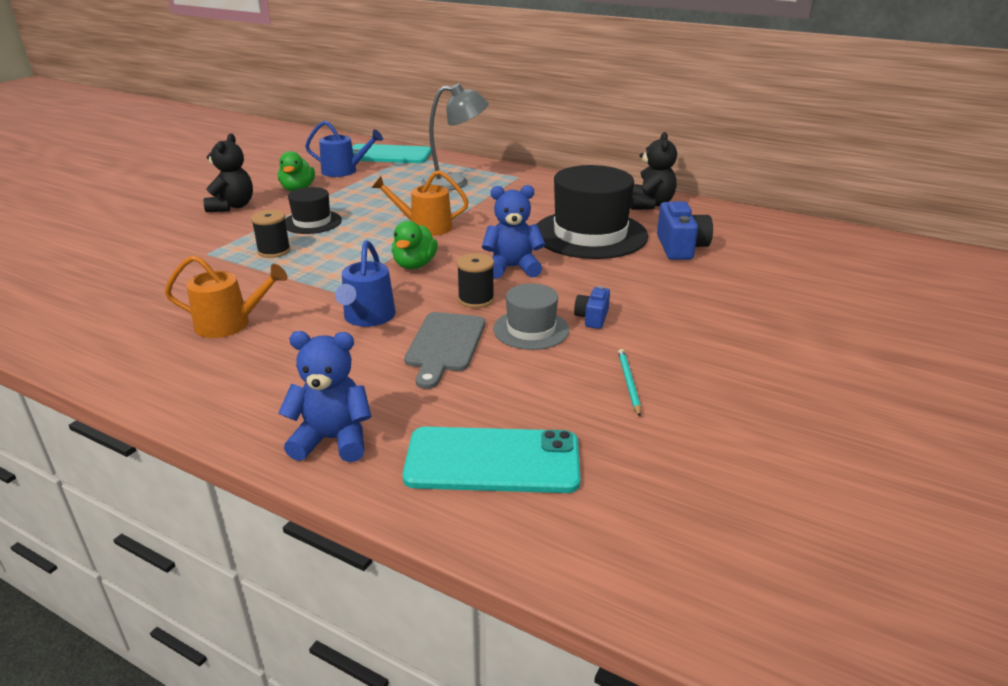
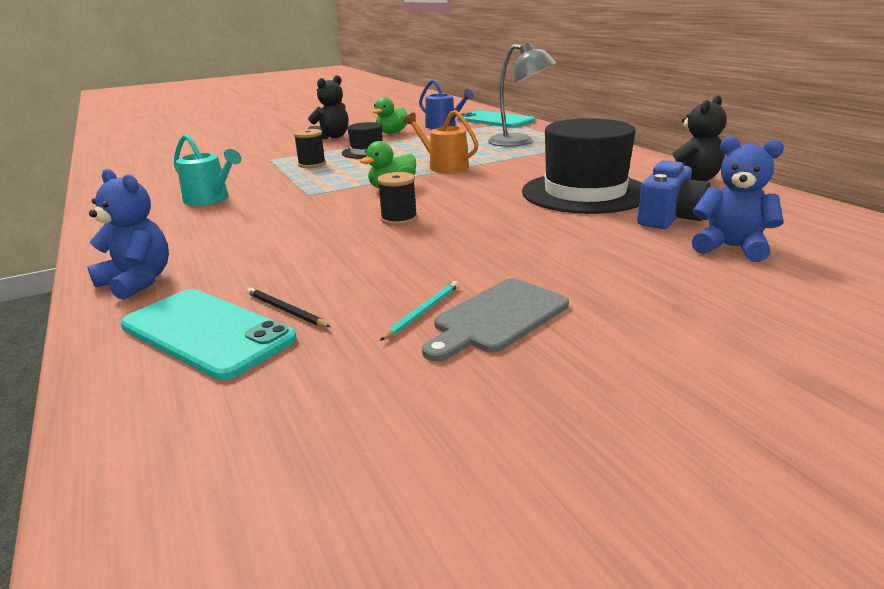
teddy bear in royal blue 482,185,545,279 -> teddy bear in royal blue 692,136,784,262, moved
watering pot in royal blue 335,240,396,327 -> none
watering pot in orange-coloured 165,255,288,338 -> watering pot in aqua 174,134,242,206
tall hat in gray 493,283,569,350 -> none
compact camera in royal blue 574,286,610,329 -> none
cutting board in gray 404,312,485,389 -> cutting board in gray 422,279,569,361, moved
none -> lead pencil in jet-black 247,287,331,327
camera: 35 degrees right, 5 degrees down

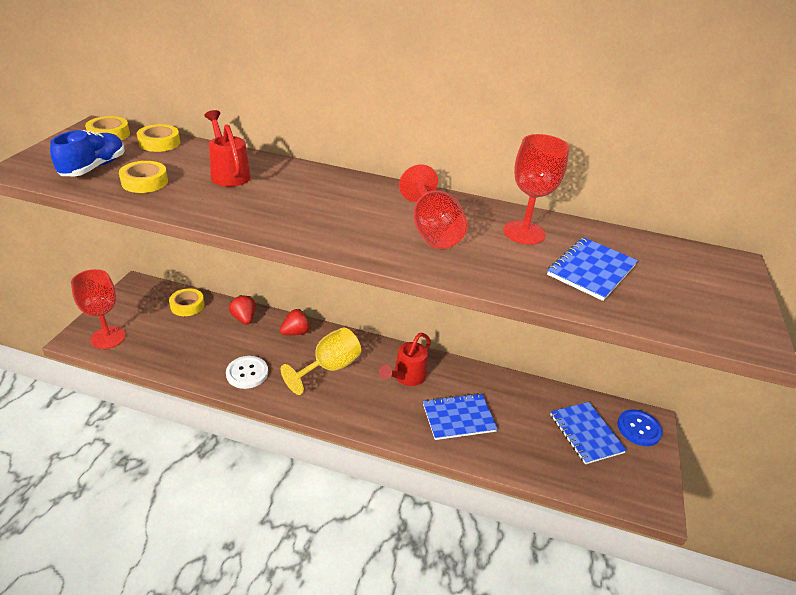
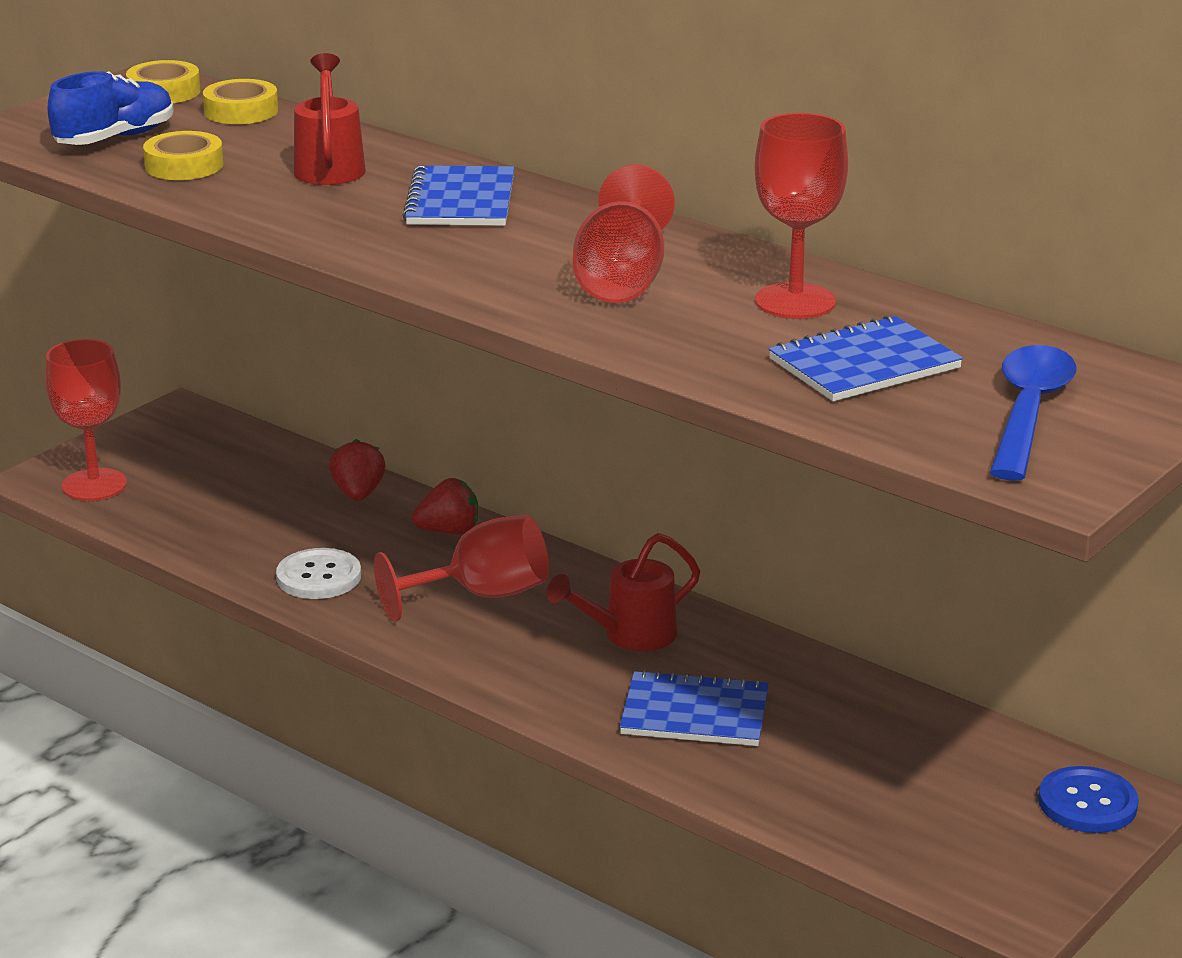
sticky tape in bright yellow 169,288,205,316 -> none
wine glass in bright yellow 281,328,361,395 -> wine glass in crimson 374,515,549,622
exercise book in royal blue 550,402,627,464 -> exercise book in royal blue 403,165,514,226, moved
none -> spoon in royal blue 990,345,1076,481
camera: 25 degrees right, 10 degrees down

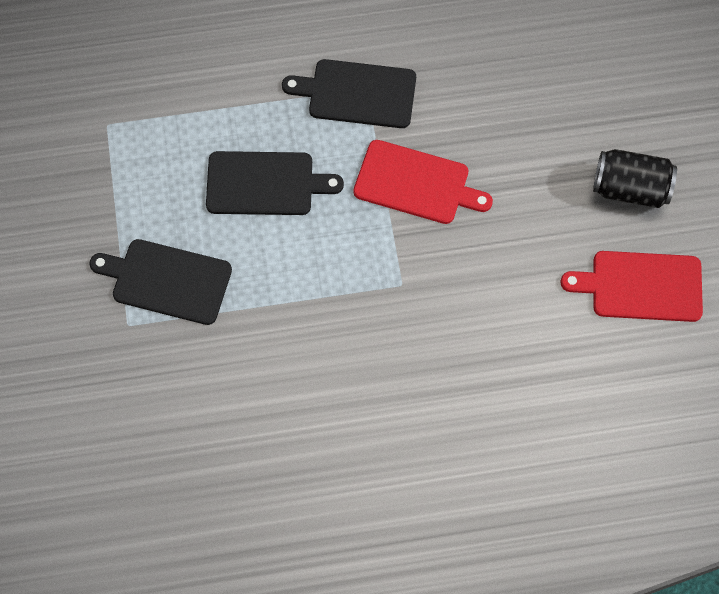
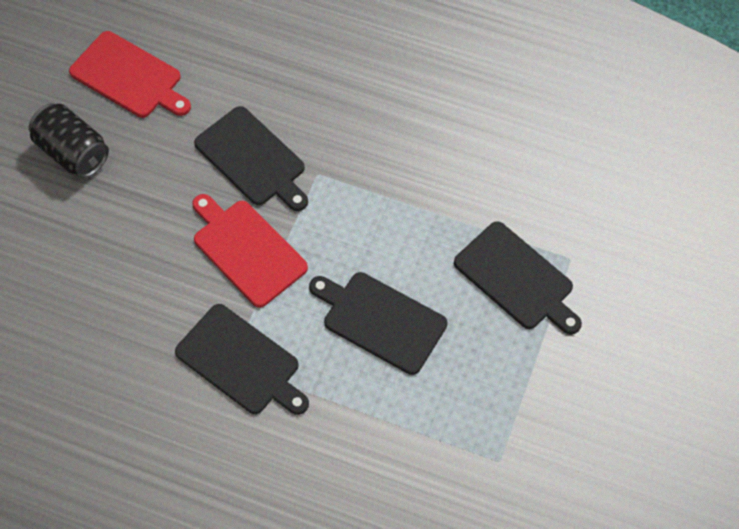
none -> cutting board in jet-black 194,106,308,211
camera: 150 degrees left, 5 degrees down

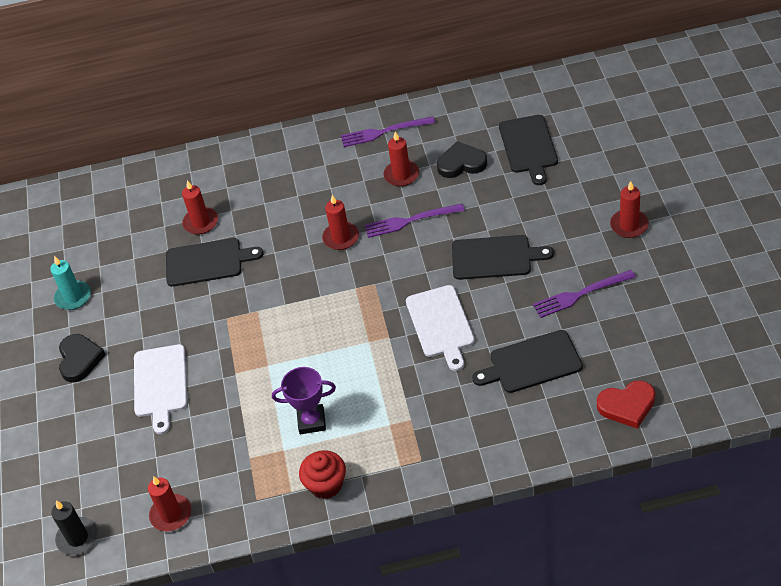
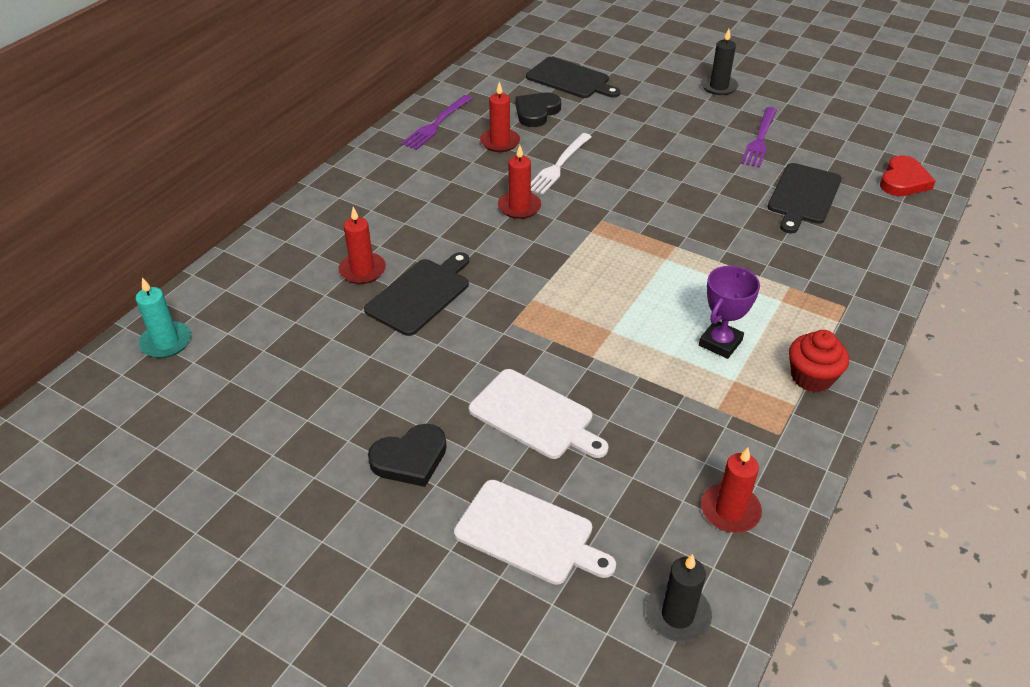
pillar candle in crimson 610,181,649,238 -> pillar candle in jet-black 701,29,738,95
table fork in purple 365,204,465,238 -> table fork in pure white 531,133,592,195
cutting board in jet-black 452,235,554,280 -> none
pillar candle in aqua 50,256,91,310 -> pillar candle in aqua 135,277,191,358, moved
cutting board in pure white 406,285,475,371 -> cutting board in pure white 454,480,616,585, moved
heart shape in jet-black 59,334,106,383 -> heart shape in jet-black 368,424,447,487, 120 degrees clockwise
camera: 55 degrees left, 5 degrees down

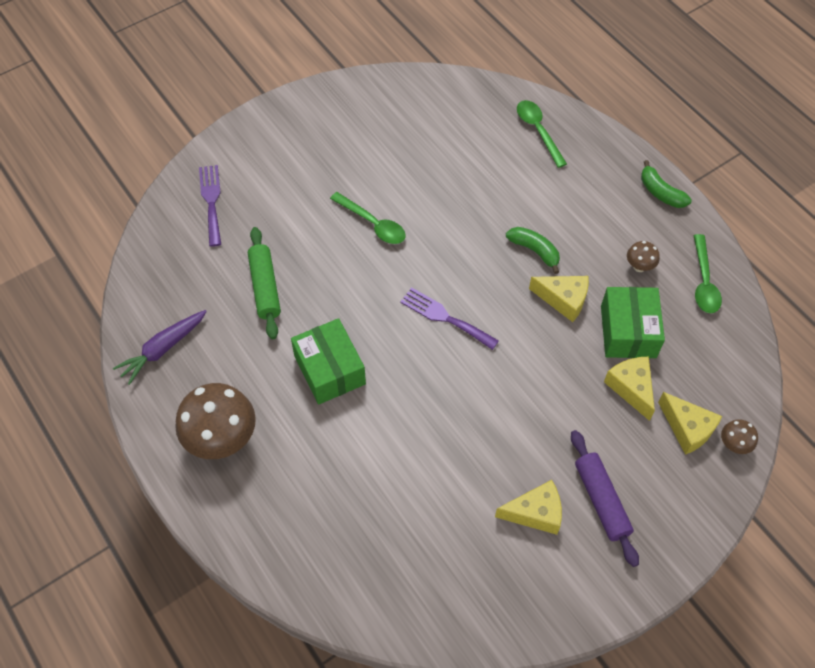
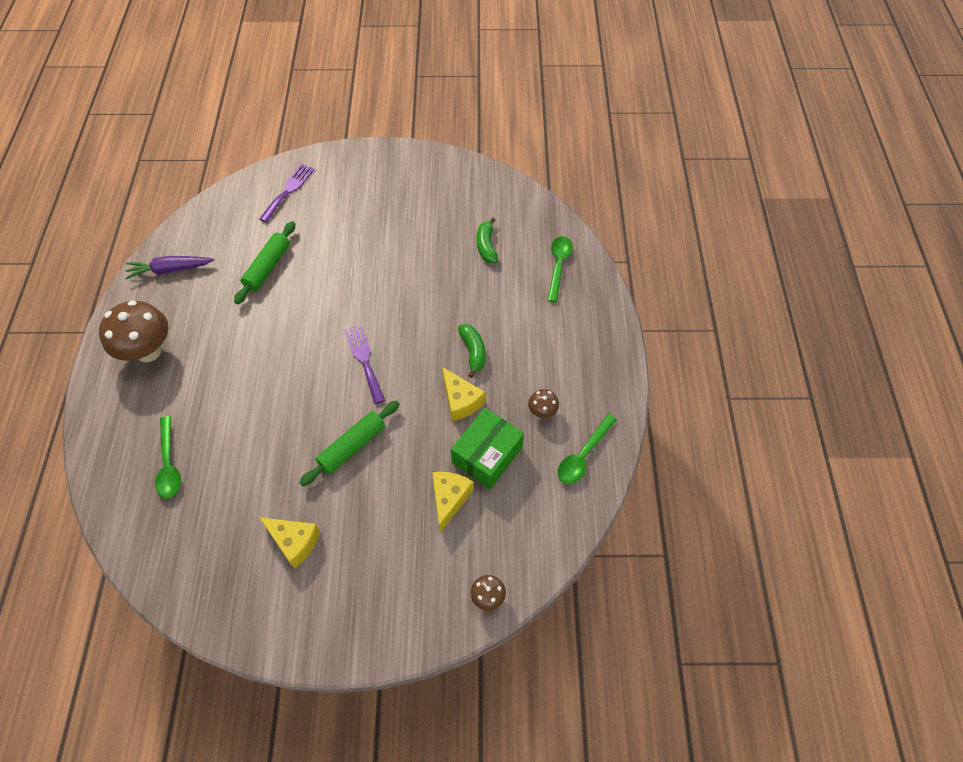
banana fruit in green 641,160,692,208 -> banana fruit in green 477,218,498,263, moved
spoon in green 330,192,406,244 -> spoon in green 155,416,181,498, moved
parcel in green 291,318,366,405 -> none
piece of cheese in bright yellow 658,392,722,455 -> none
rolling pin in purple 571,430,639,567 -> none
none -> rolling pin in green 299,400,399,486
camera: 35 degrees right, 0 degrees up

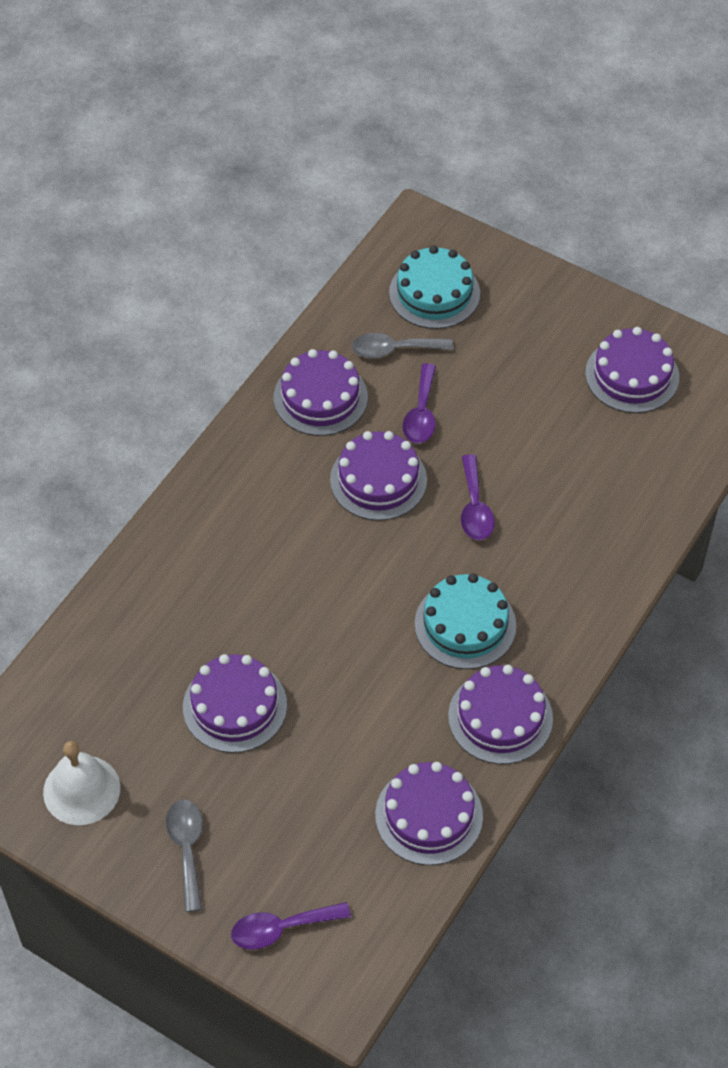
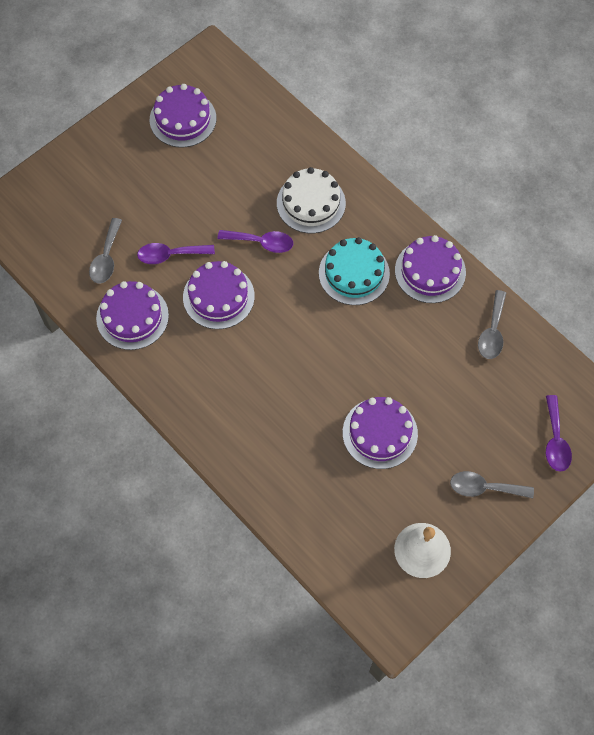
layer cake in aqua 389,245,480,329 -> none
spoon in purple 403,363,436,443 -> spoon in purple 137,243,215,264, 150 degrees clockwise
layer cake in purple 375,762,483,865 -> spoon in gray 478,290,506,359
none -> layer cake in pure white 277,167,346,233
camera: 75 degrees left, 10 degrees up

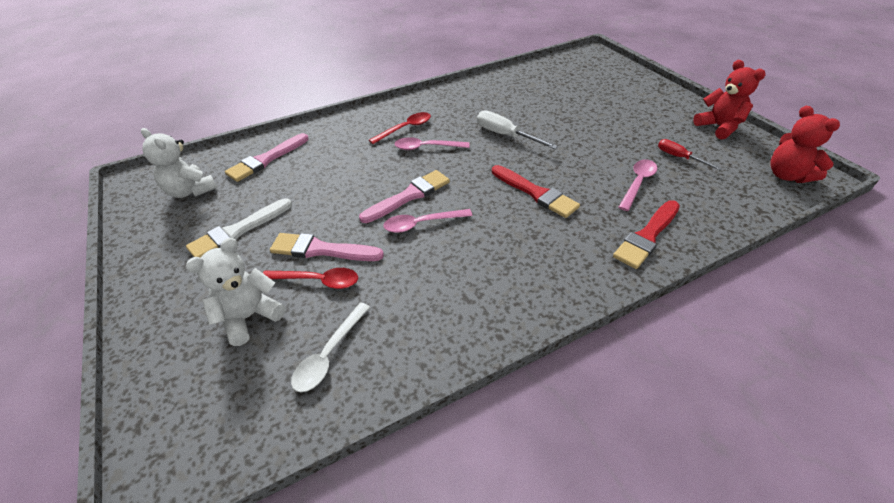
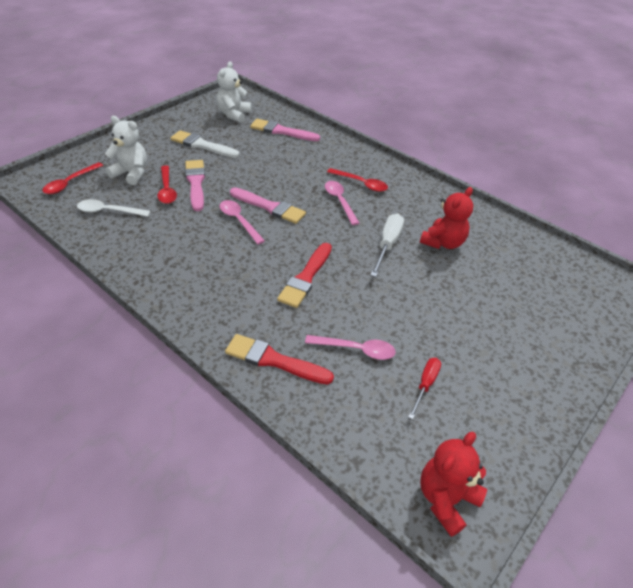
teddy bear in crimson 693,60,766,140 -> teddy bear in crimson 420,187,473,249, moved
none -> spoon in crimson 43,162,103,194
camera: 65 degrees right, 0 degrees up

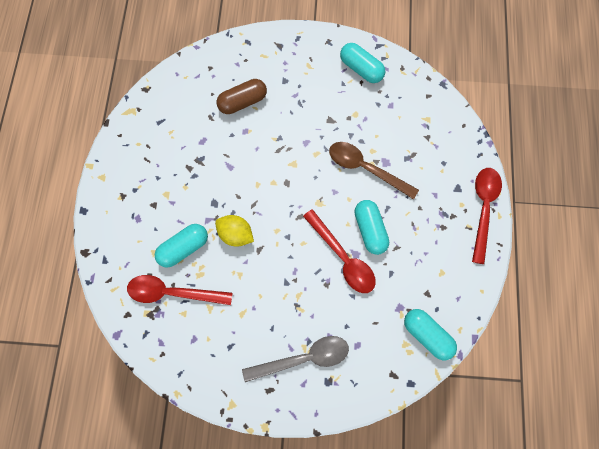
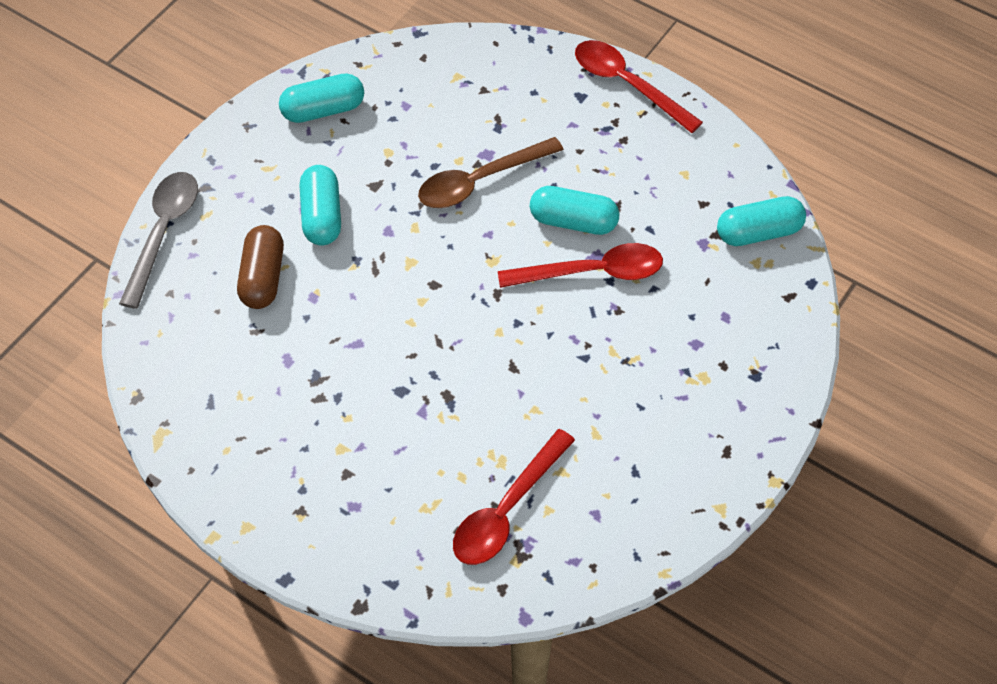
citrus fruit in bright yellow 215,215,254,247 -> none
capsule in aqua 155,224,208,268 -> capsule in aqua 300,165,341,245, moved
spoon in gray 242,336,349,382 -> spoon in gray 119,172,198,309, moved
camera: 60 degrees left, 15 degrees down

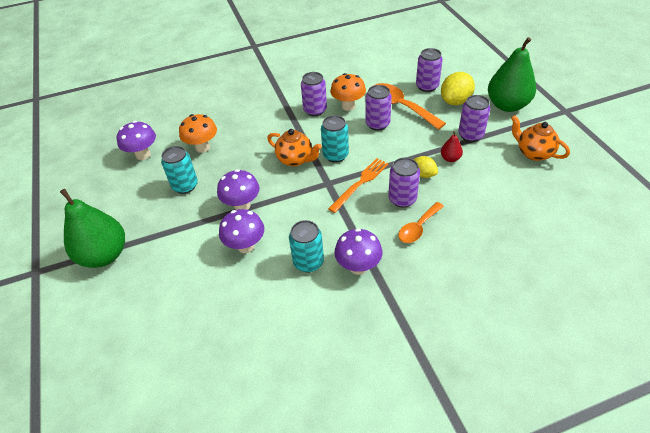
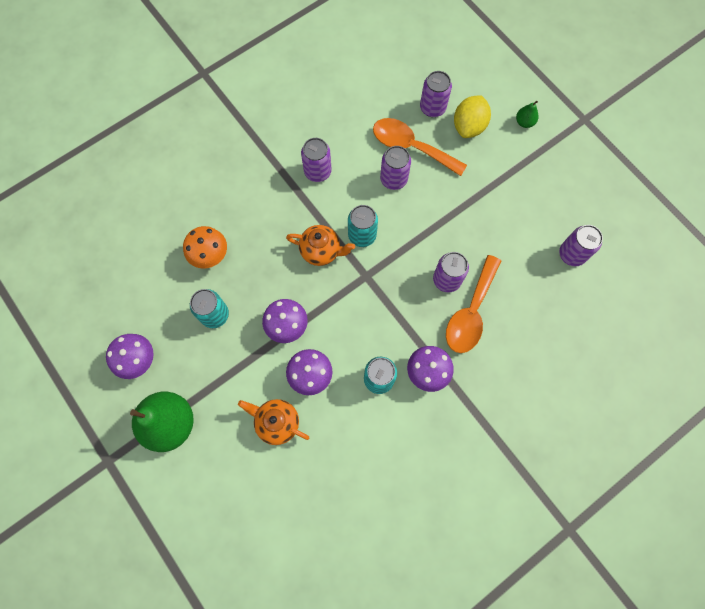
toy pear in green 488,37,536,112 -> toy pear in green 516,101,538,128, x0.43
mushroom in orange-coloured 330,73,366,111 -> none
can in purple 458,95,490,142 -> can in purple 559,225,603,266, moved
teapot in orange-coloured 511,115,570,161 -> teapot in orange-coloured 238,399,309,445, moved
mushroom in purple 117,121,156,160 -> mushroom in purple 106,334,154,379, moved
toy pear in crimson 441,132,463,162 -> none
citrus fruit in bright yellow 413,156,438,178 -> none
table fork in orange-coloured 328,158,388,213 -> none
spoon in orange-coloured 398,202,444,243 -> spoon in orange-coloured 446,255,501,353, x1.64
camera: 20 degrees left, 25 degrees up

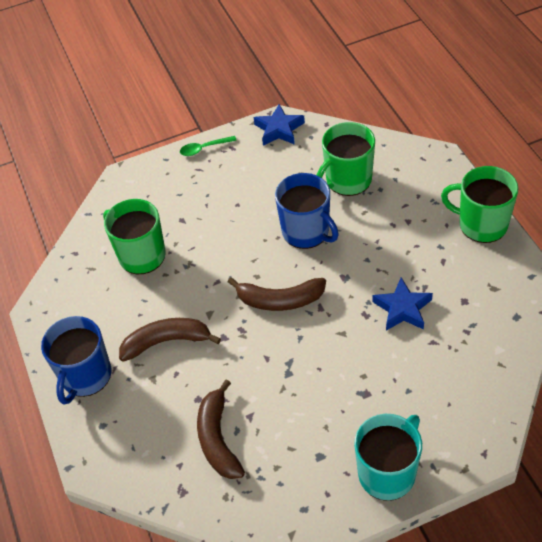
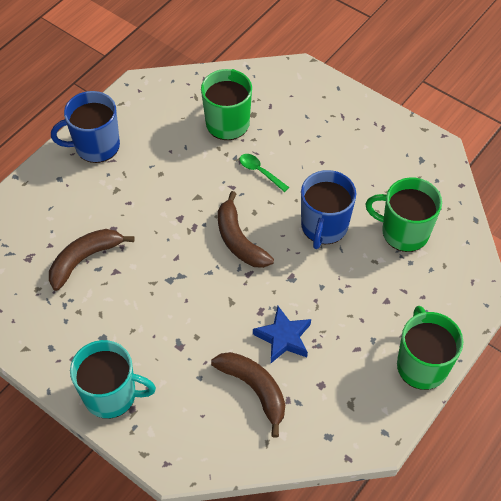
star shape in royal blue 254,104,305,146 -> none
spoon in green 180,136,237,156 -> spoon in green 239,154,289,192, moved
banana fruit in dark brown 119,318,221,362 -> banana fruit in dark brown 211,352,285,438, moved
camera: 55 degrees right, 5 degrees up

